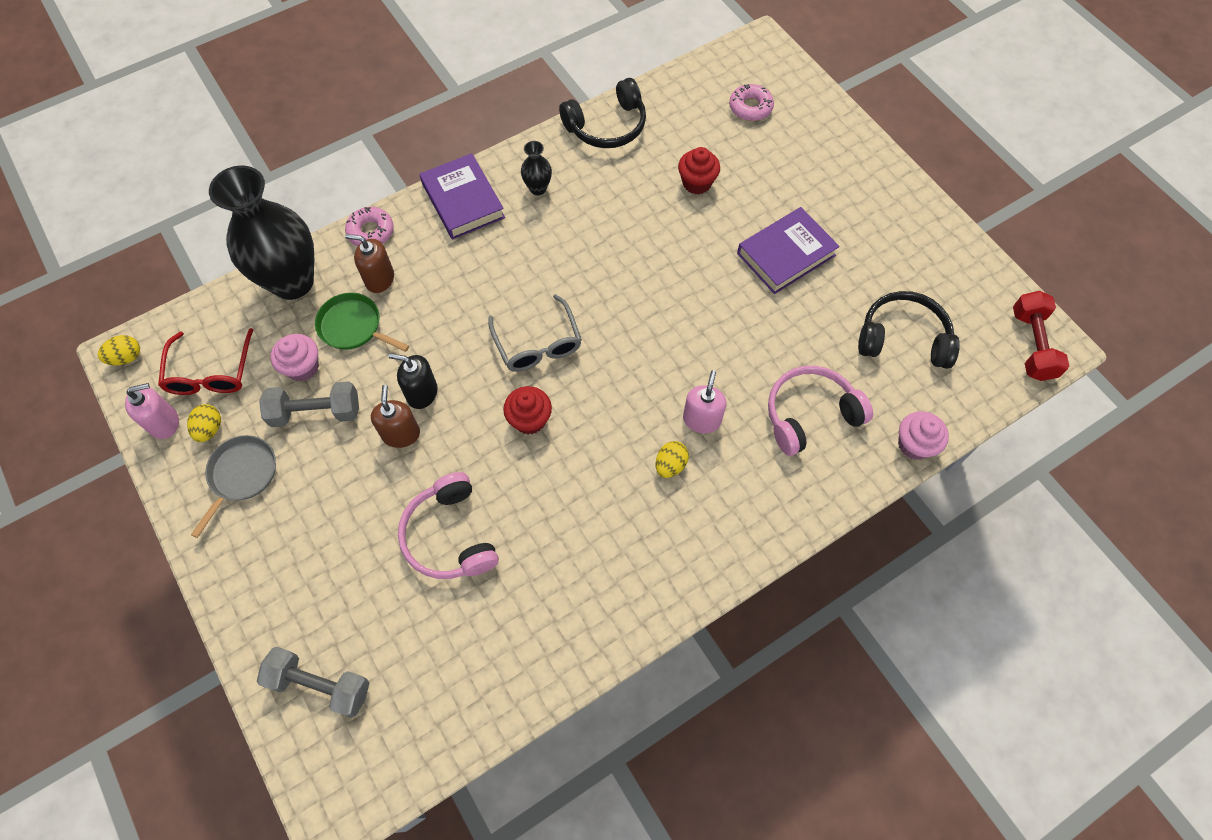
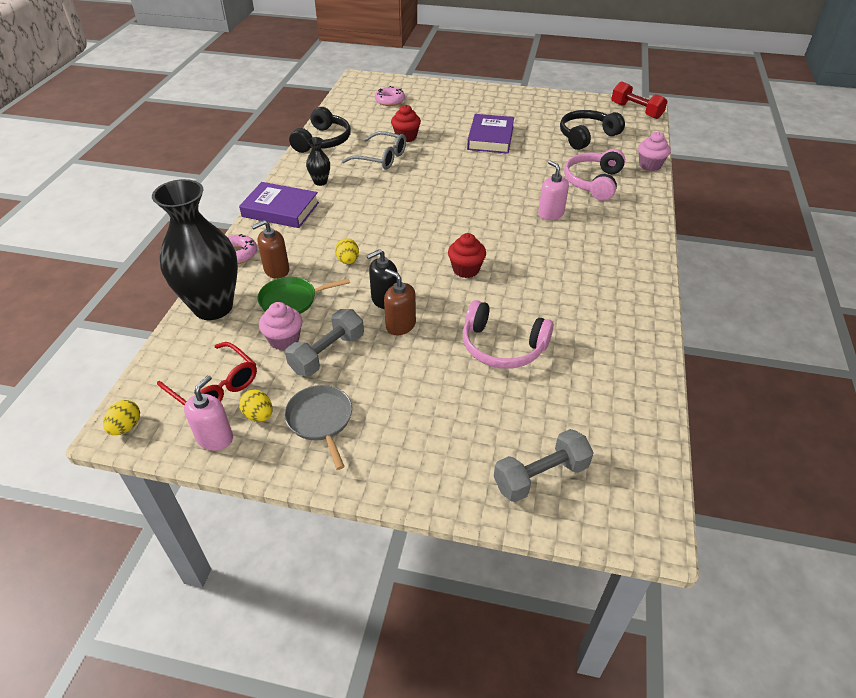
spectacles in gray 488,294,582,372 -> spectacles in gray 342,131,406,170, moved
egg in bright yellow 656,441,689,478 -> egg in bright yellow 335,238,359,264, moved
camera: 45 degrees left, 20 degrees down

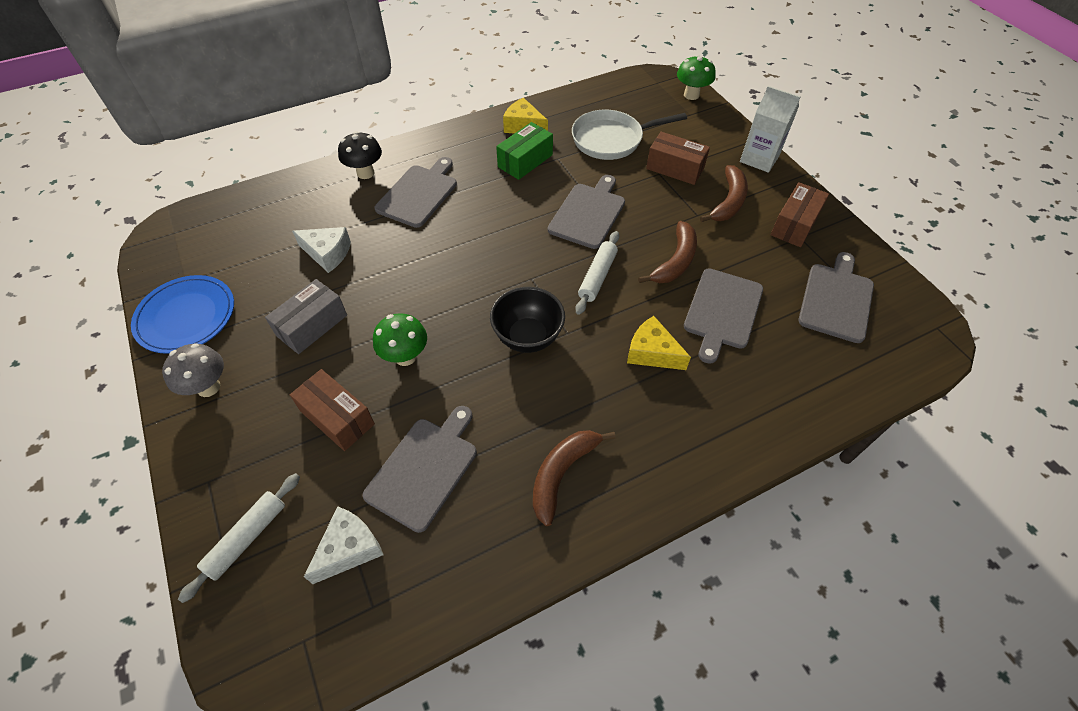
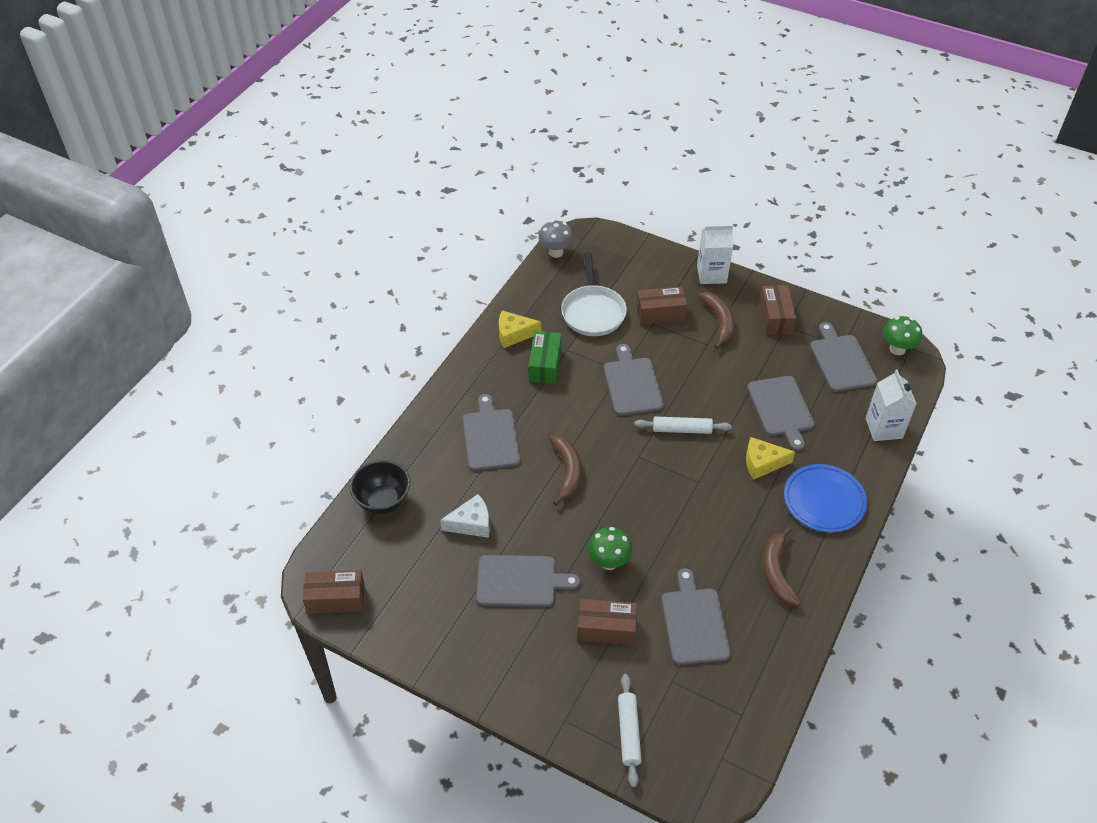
mushroom in green 677,55,716,100 -> mushroom in green 883,316,922,355, moved
pan in pure white 572,110,687,160 -> pan in pure white 561,252,627,336, 45 degrees counterclockwise
mushroom in jet-black 338,131,382,179 -> none
banana fruit in dark brown 638,221,697,283 -> banana fruit in dark brown 549,435,582,505, moved
rolling pin in pure white 575,231,619,315 -> rolling pin in pure white 634,417,732,434, 75 degrees counterclockwise
flat dish in royal blue 131,275,234,354 -> flat dish in royal blue 784,464,867,533, moved
parcel in gray 265,279,347,354 -> cutting board in gray 476,555,580,607
serving bowl in jet-black 490,287,565,353 -> serving bowl in jet-black 350,460,410,514, moved
mushroom in gray 162,343,224,397 -> mushroom in gray 538,220,574,258, moved
piece of cheese in pure white 304,506,384,584 -> none
none -> carton in pure white 865,370,917,441
none -> parcel in dark brown 303,570,365,614
camera: 35 degrees left, 5 degrees down

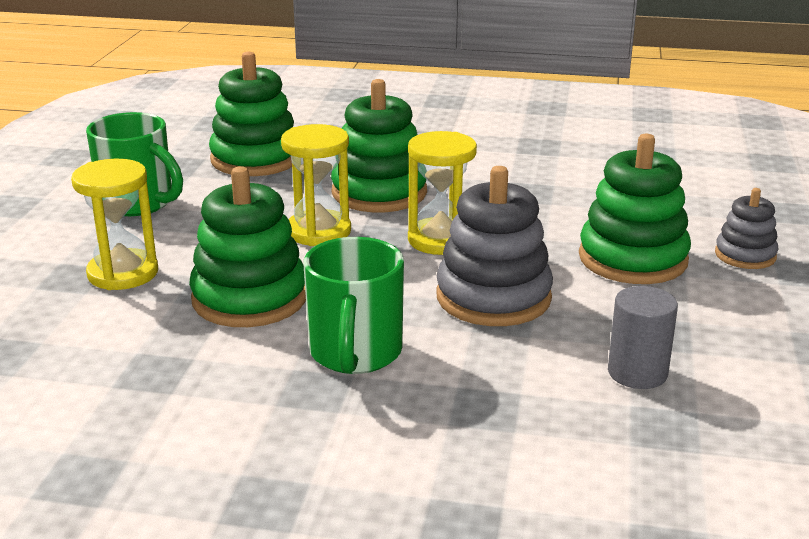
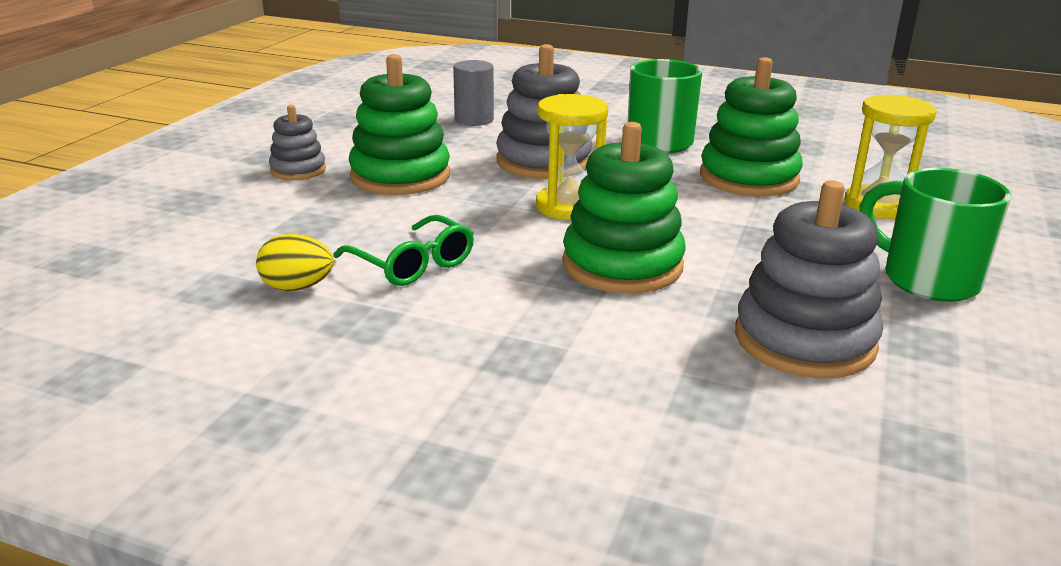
stacking toy in green 209,51,294,176 -> stacking toy in gray 735,180,883,378
sand timer in bright yellow 281,124,351,246 -> none
none -> spectacles in green 333,215,474,286
none -> egg in bright yellow 256,234,334,291
camera: 170 degrees left, 0 degrees up

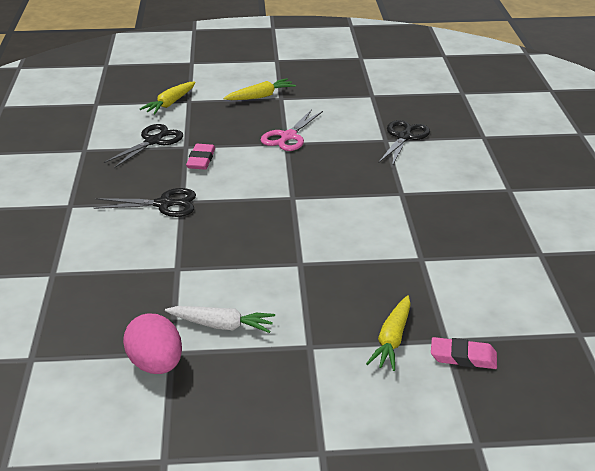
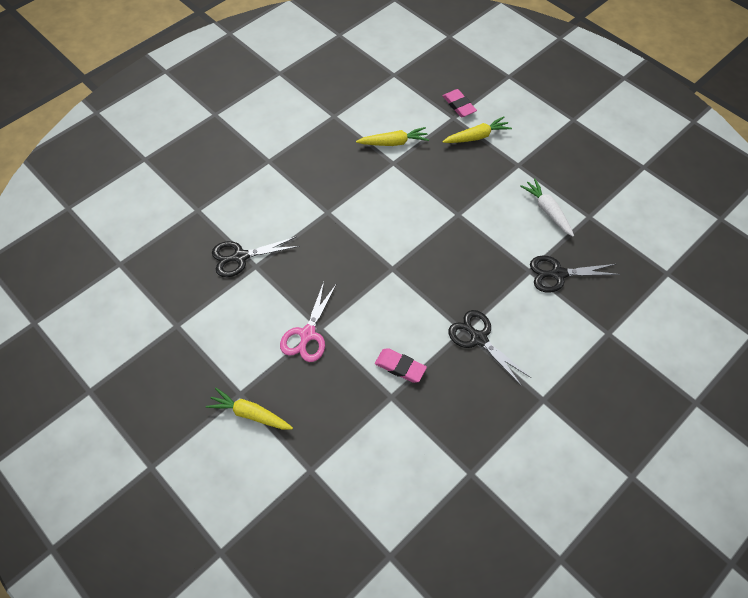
toy carrot in bright yellow 140,82,196,114 -> toy carrot in bright yellow 356,127,429,146, moved
pair of scissors in rosy 261,109,323,151 -> pair of scissors in rosy 280,282,336,362, 120 degrees clockwise
pair of scissors in jet-black 104,124,183,168 -> pair of scissors in jet-black 530,255,620,293, moved
pencil eraser in rosy 186,144,215,170 -> pencil eraser in rosy 375,348,427,383, 60 degrees clockwise
egg in rosy 123,314,182,374 -> none
camera: 130 degrees left, 25 degrees up

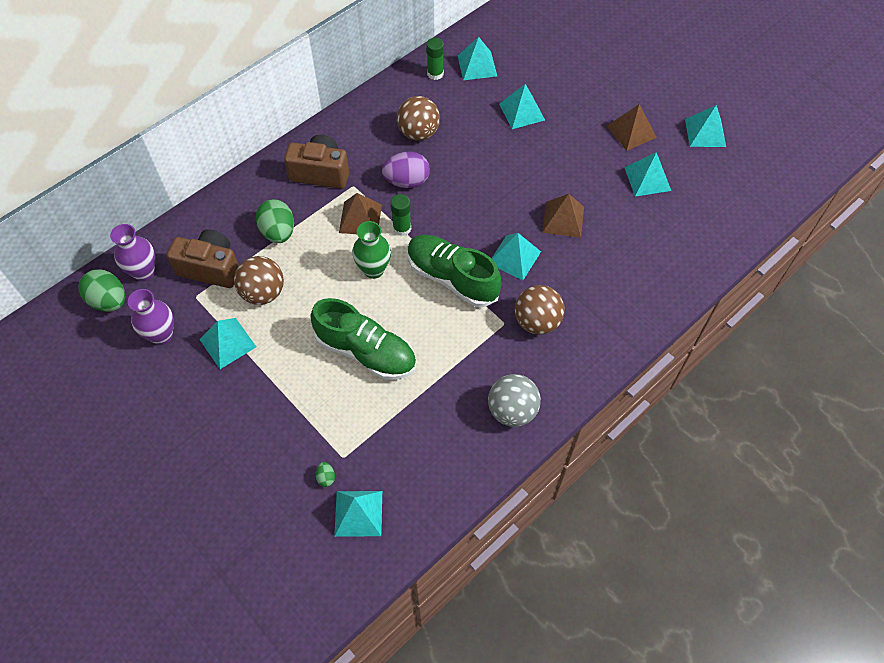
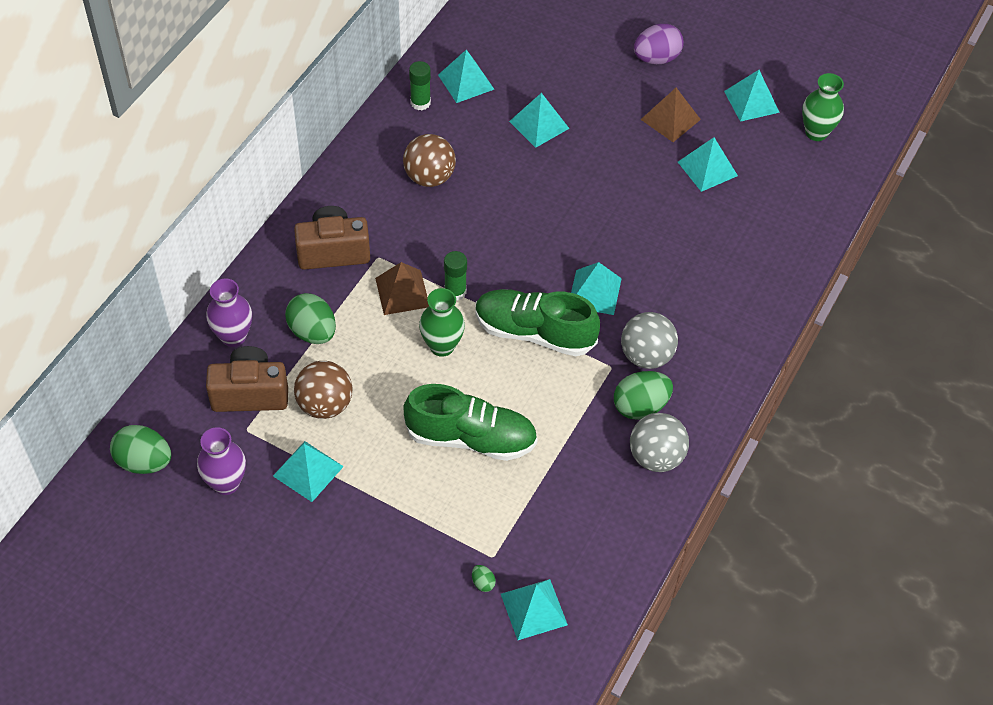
egg in purple 382,152,430,188 -> egg in purple 634,24,684,64, moved
solid pyramid in dark brown 542,194,584,238 -> none
tall vase in purple 110,224,155,281 -> tall vase in purple 206,279,252,347, moved
ball in dark brown 515,285,565,335 -> ball in gray 621,312,678,369
none -> tall vase in green 802,73,844,141
none -> egg in green 614,371,673,420
camera: 20 degrees left, 5 degrees down

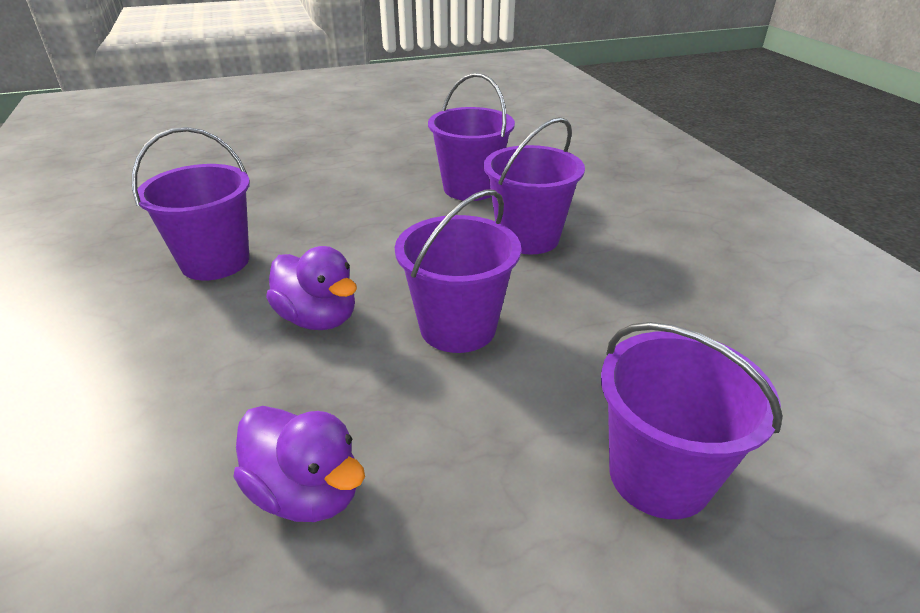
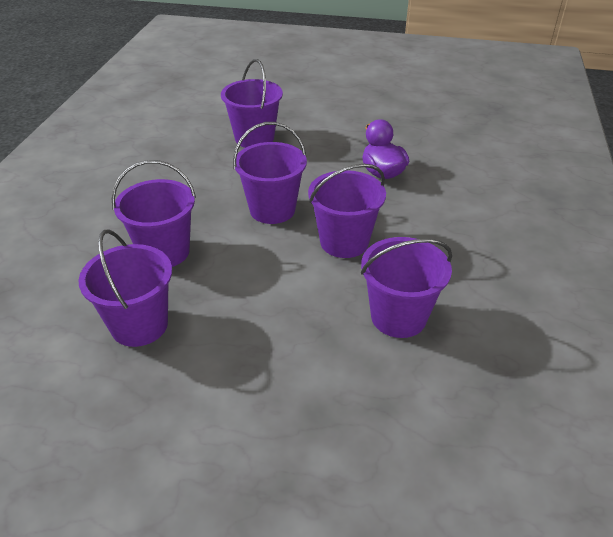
toy duck in purple 266,246,357,330 -> pail in purple 308,164,386,258
camera: 150 degrees left, 5 degrees up

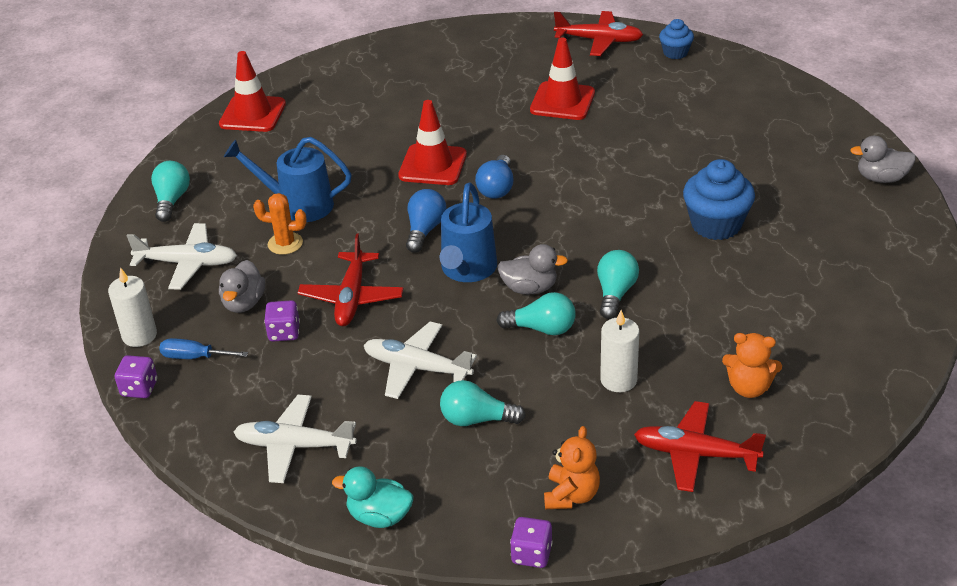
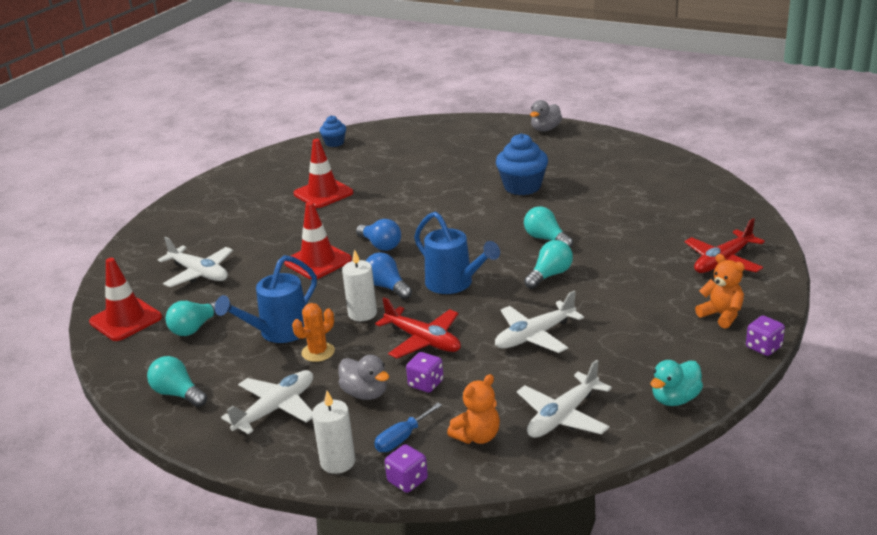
aeroplane in crimson 554,11,643,56 -> none
toy duck in gray 497,244,568,295 -> none
pillar candle in pure white 600,310,640,392 -> pillar candle in pure white 342,249,377,321, moved
teddy bear in orange-coloured 722,333,782,398 -> teddy bear in orange-coloured 447,374,500,444, moved
light bulb in aqua 440,380,526,426 -> light bulb in aqua 166,301,218,336, moved
none -> aeroplane in pure white 158,237,233,287
camera: 55 degrees left, 10 degrees down

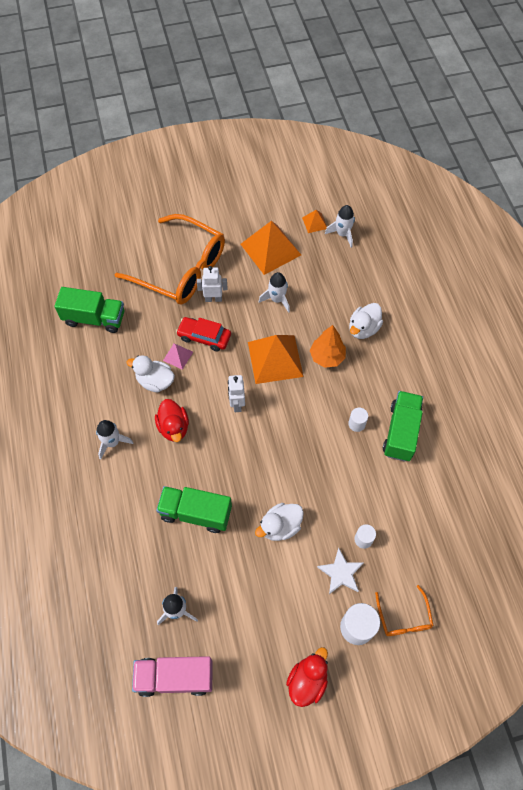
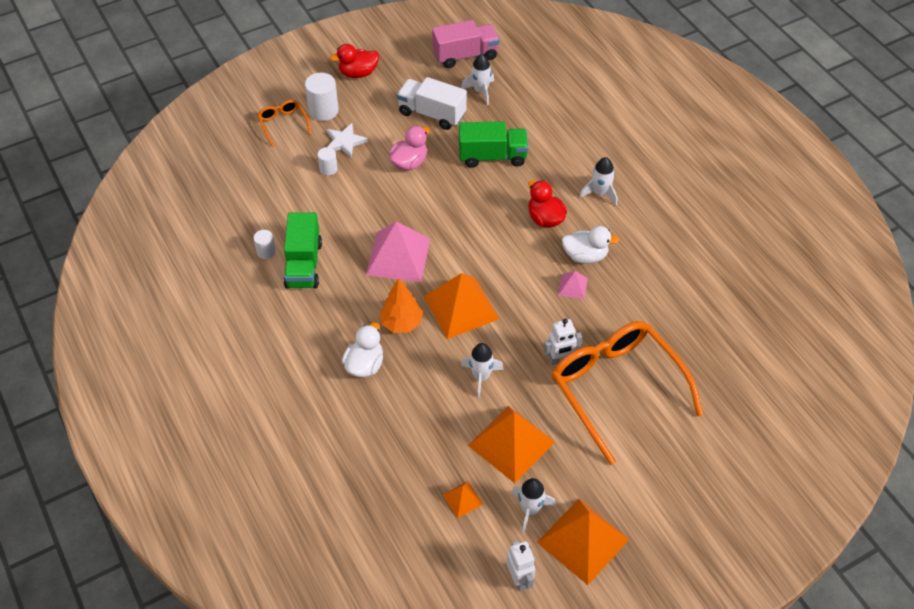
rocket in pure white 325,205,355,248 -> rocket in pure white 511,478,556,533, moved
spectacles in orange-coloured 114,214,225,305 -> spectacles in orange-coloured 552,321,703,465, 45 degrees clockwise
toy truck in green 54,287,124,333 -> none
car in crimson 176,317,231,351 -> none
robot in pure white 228,375,245,412 -> robot in pure white 506,541,535,591, moved
solid cylinder in pure white 348,408,368,432 -> solid cylinder in pure white 254,230,276,259, moved
toy duck in pure white 255,503,304,541 -> toy duck in rosy 389,126,430,171
toy duck in crimson 286,647,328,707 -> toy duck in crimson 330,44,379,78, 60 degrees clockwise
none -> toy truck in pure white 397,77,467,130
none -> solid pyramid in rosy 366,221,430,282
none -> solid pyramid in orange-coloured 537,499,629,585
camera: 165 degrees right, 10 degrees down

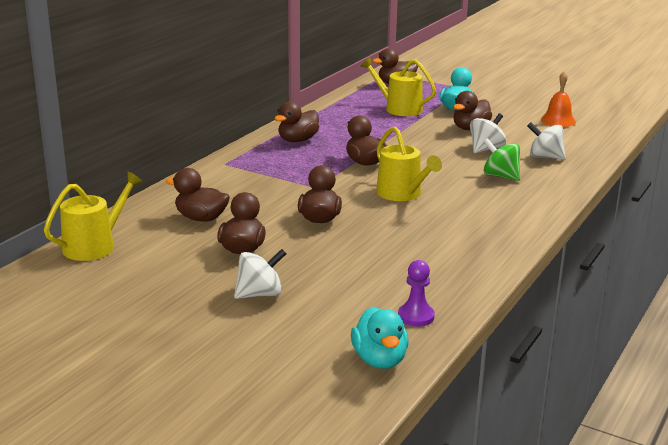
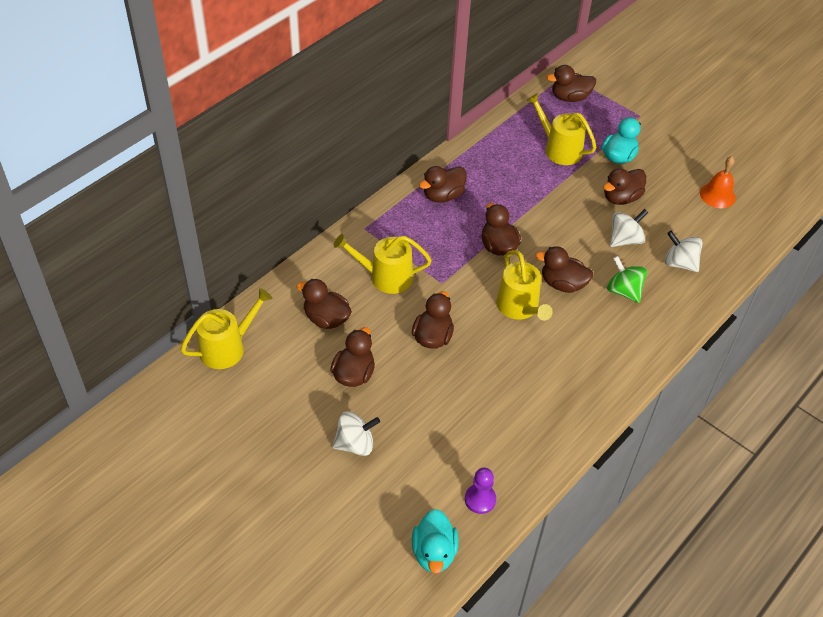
none -> watering pot in bright yellow 334,234,432,294
none -> toy duck in dark brown 535,246,593,293
camera: 10 degrees right, 25 degrees up

